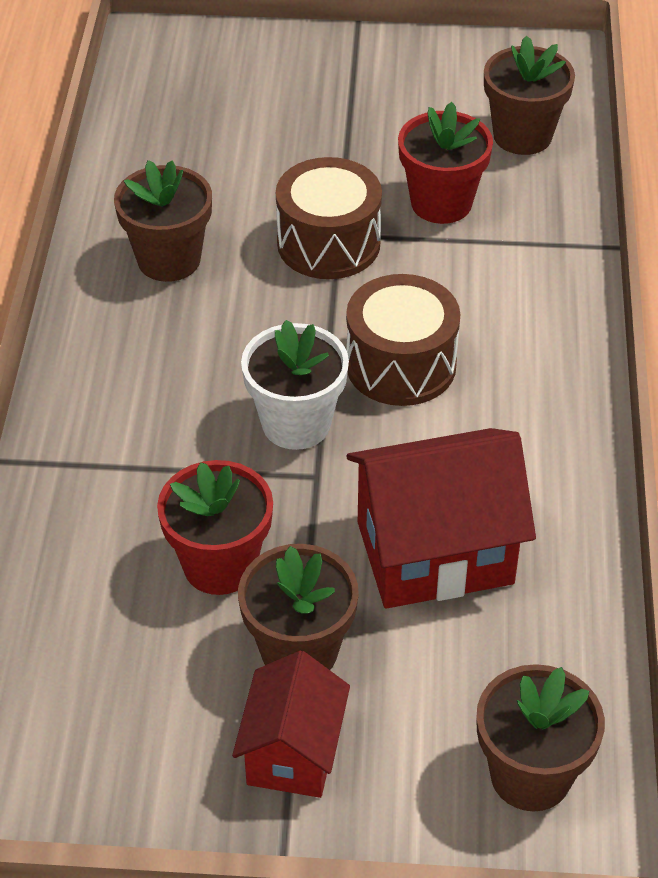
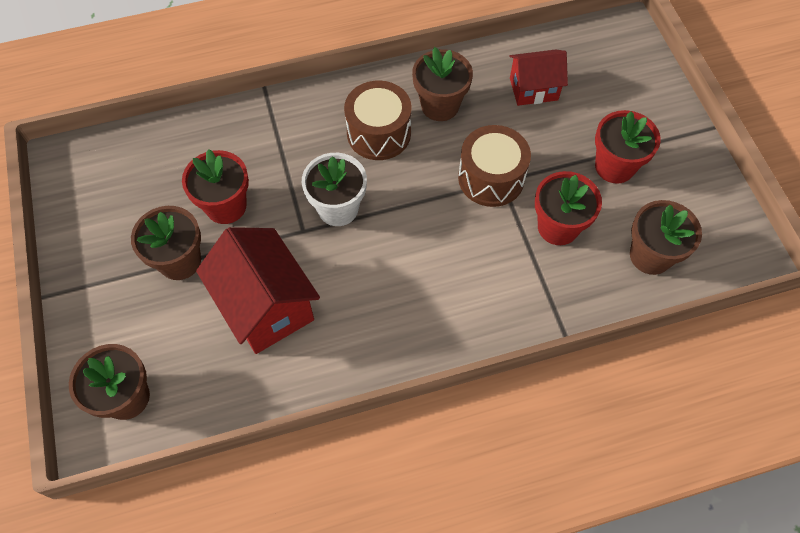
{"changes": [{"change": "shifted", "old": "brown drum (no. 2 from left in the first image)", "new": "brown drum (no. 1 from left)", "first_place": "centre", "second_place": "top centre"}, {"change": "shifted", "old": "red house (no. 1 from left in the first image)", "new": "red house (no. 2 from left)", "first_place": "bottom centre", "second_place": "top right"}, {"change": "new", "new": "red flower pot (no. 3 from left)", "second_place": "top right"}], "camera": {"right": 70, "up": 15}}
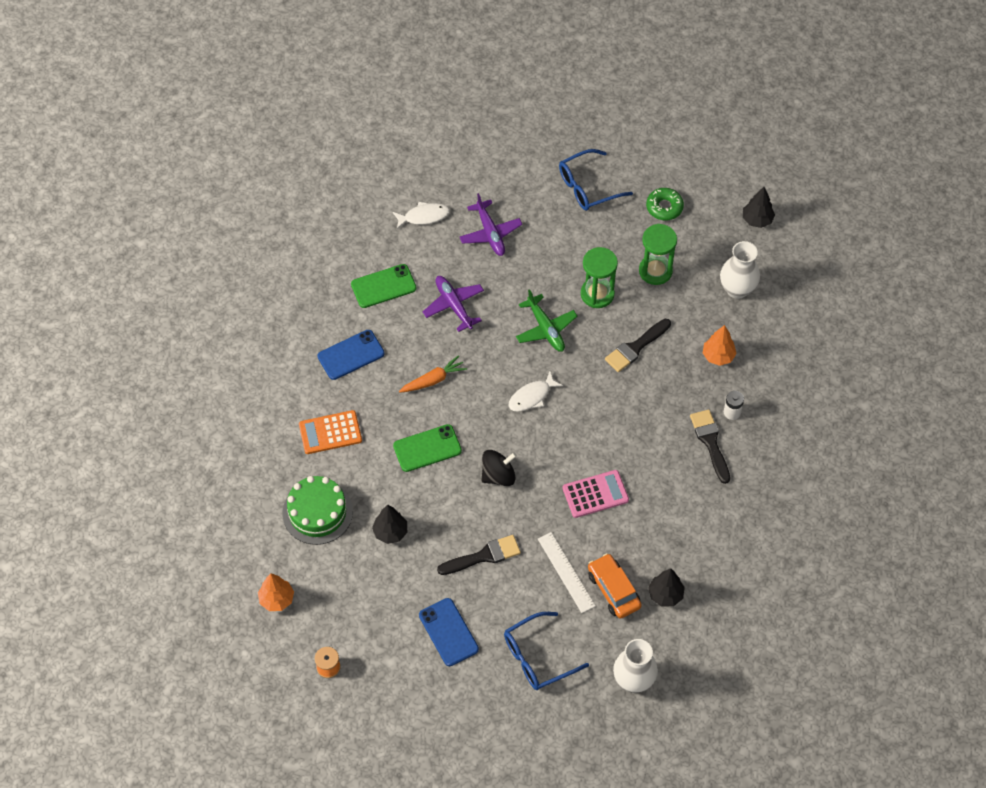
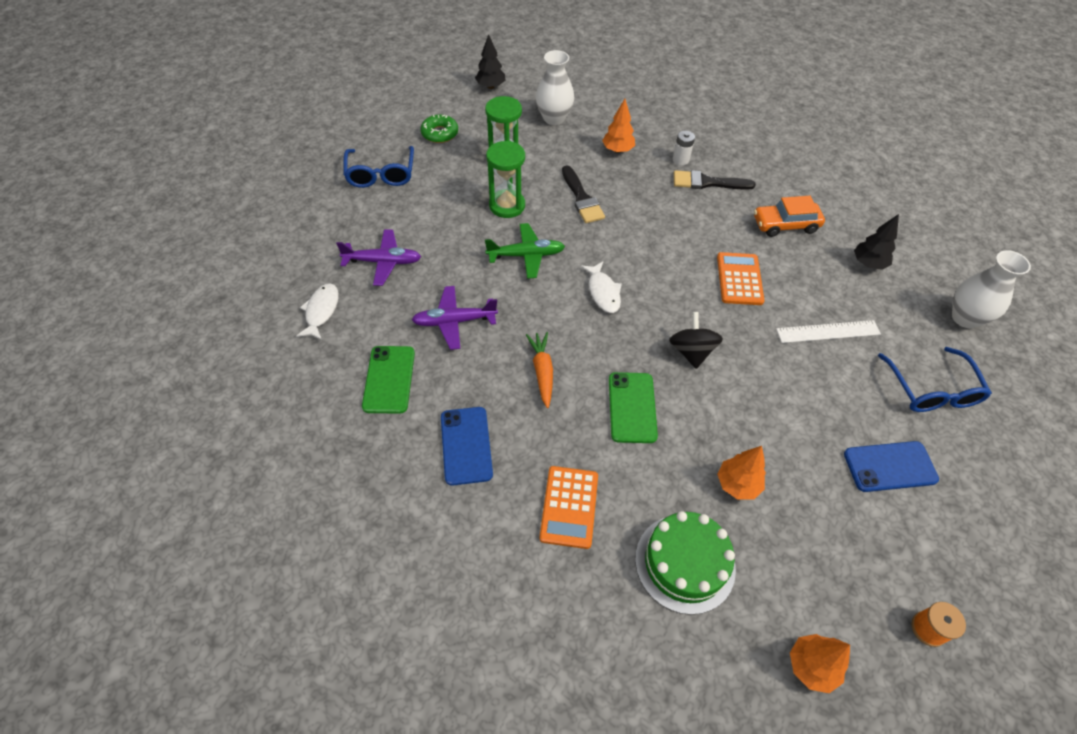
{"changes": [{"change": "repainted", "old": "pink calculator", "new": "orange calculator (no. 2 from left)", "first_place": "centre", "second_place": "middle right"}, {"change": "repainted", "old": "black tree (no. 1 from left)", "new": "orange tree (no. 2 from left)", "first_place": "centre", "second_place": "middle right"}, {"change": "shifted", "old": "orange car", "first_place": "bottom centre", "second_place": "top right"}, {"change": "gone", "old": "black brush (no. 1 from left)", "first_place": "bottom centre"}], "camera": {"right": -70, "up": -5}}
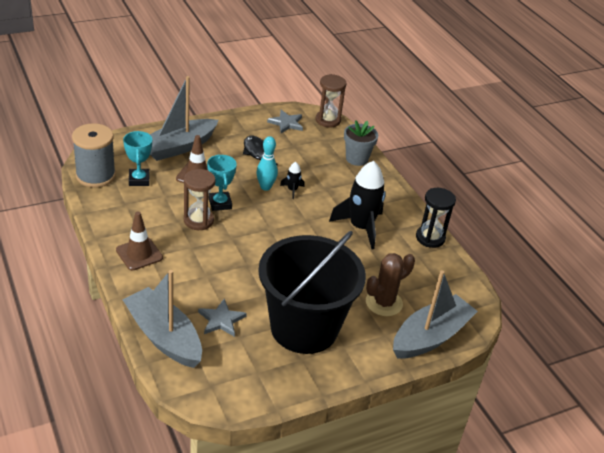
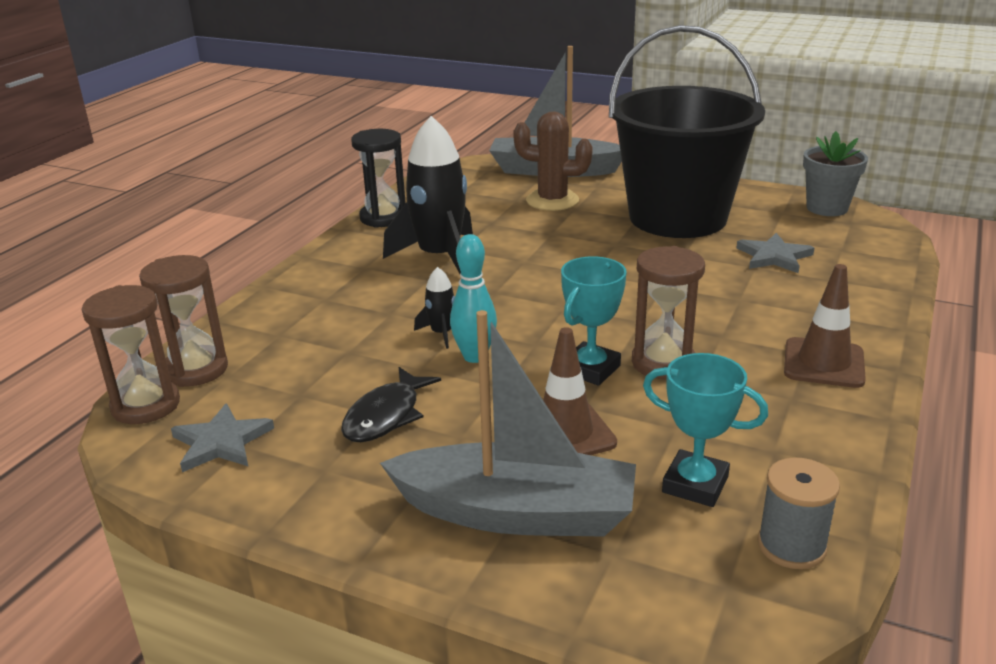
{"changes": [{"change": "new", "new": "brown hourglass (no. 2 from left)", "second_place": "middle left"}, {"change": "rotated", "old": "turquoise trophy (no. 1 from left in the first image)", "first_place": "middle left", "second_place": "middle right", "degrees": 75}, {"change": "scaled", "old": "grey spool", "first_place": "middle left", "second_place": "bottom right", "factor": 0.59}, {"change": "shifted", "old": "grey flower pot", "first_place": "top centre", "second_place": "top right"}, {"change": "gone", "old": "grey boat (no. 1 from left)", "first_place": "bottom left"}], "camera": {"right": -125, "up": -10}}
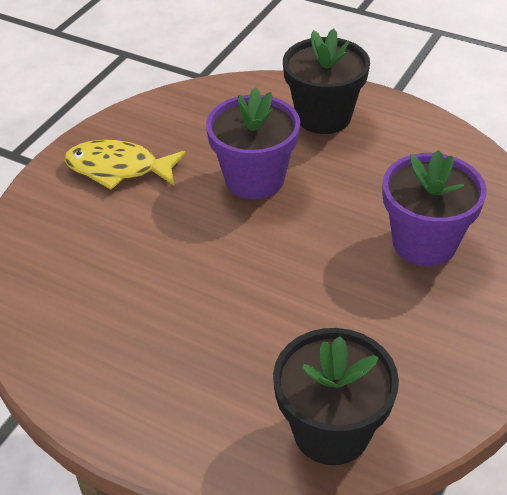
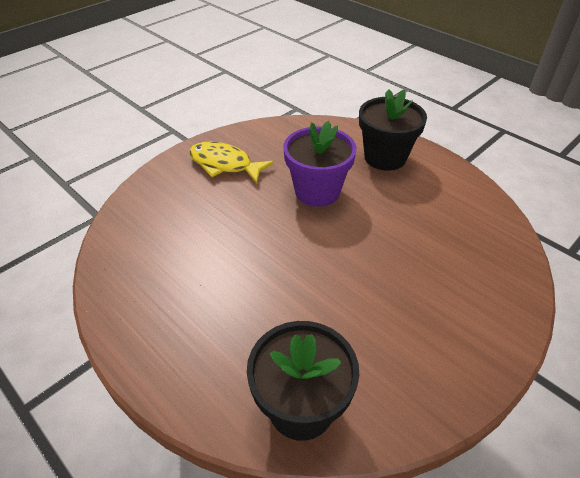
{"changes": [{"change": "gone", "old": "purple flower pot (no. 2 from left)", "first_place": "middle right"}], "camera": {"right": 15, "up": 0}}
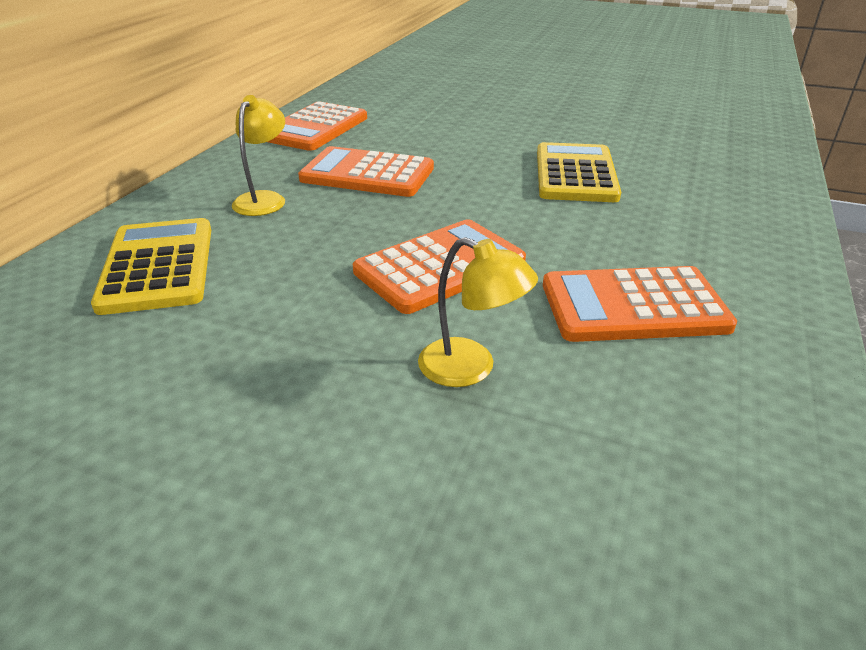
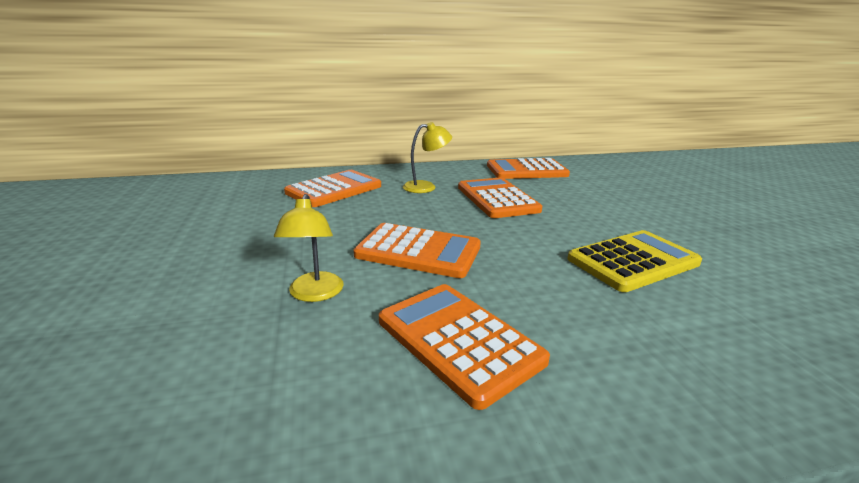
{"changes": [{"change": "repainted", "old": "yellow calculator (no. 1 from left)", "new": "orange calculator (no. 1 from left)", "first_place": "middle left", "second_place": "centre"}], "camera": {"right": 55, "up": -10}}
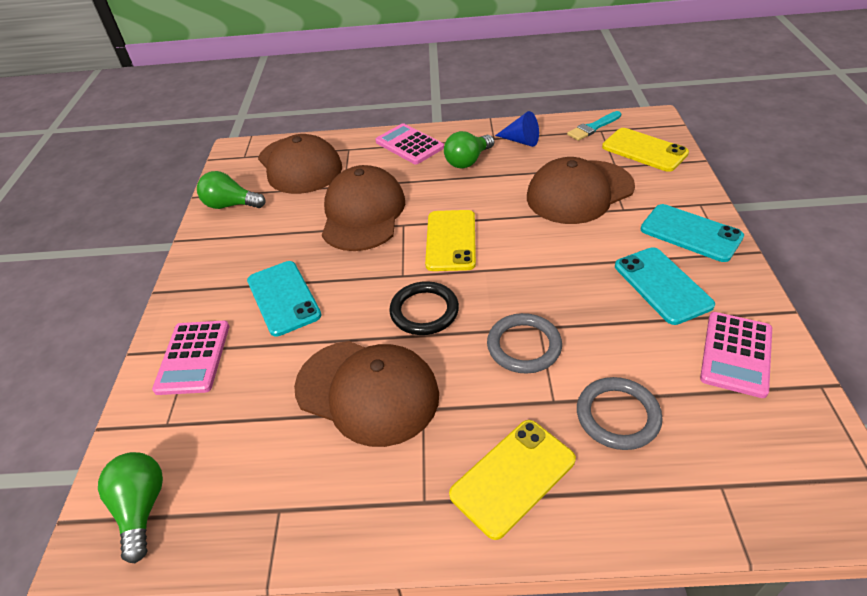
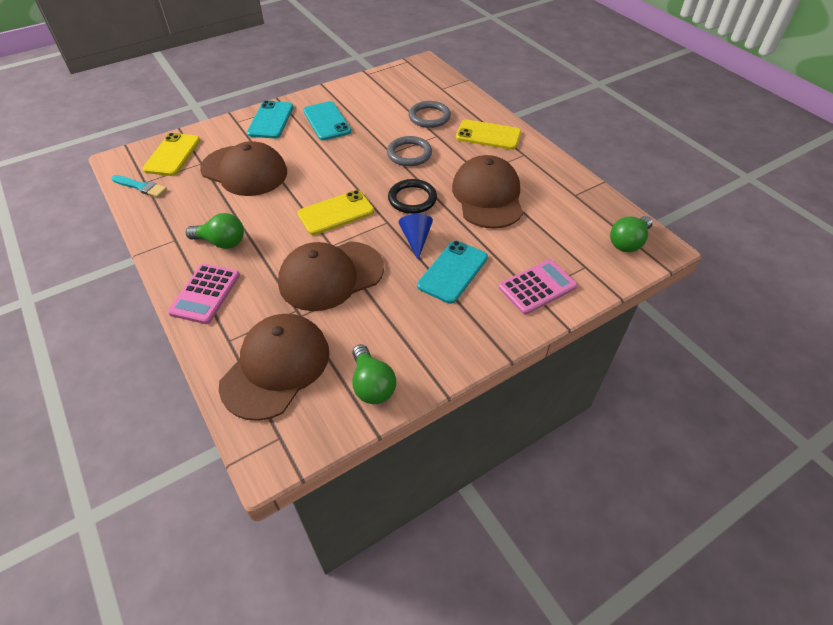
{"changes": [{"change": "rotated", "old": "turquoise phone (no. 2 from left)", "first_place": "middle right", "second_place": "top centre", "degrees": -60}, {"change": "shifted", "old": "blue cone", "first_place": "top centre", "second_place": "centre"}, {"change": "gone", "old": "pink calculator (no. 3 from left)", "first_place": "middle right"}], "camera": {"right": -125, "up": 5}}
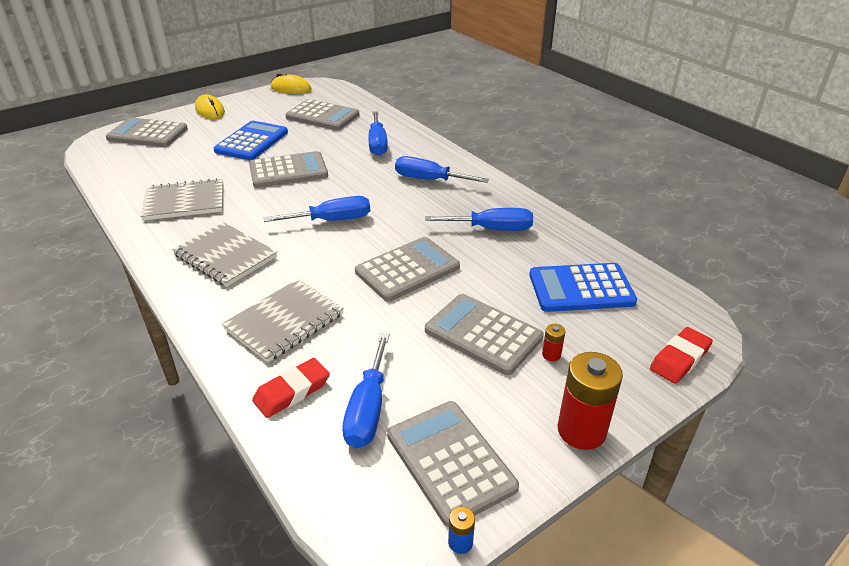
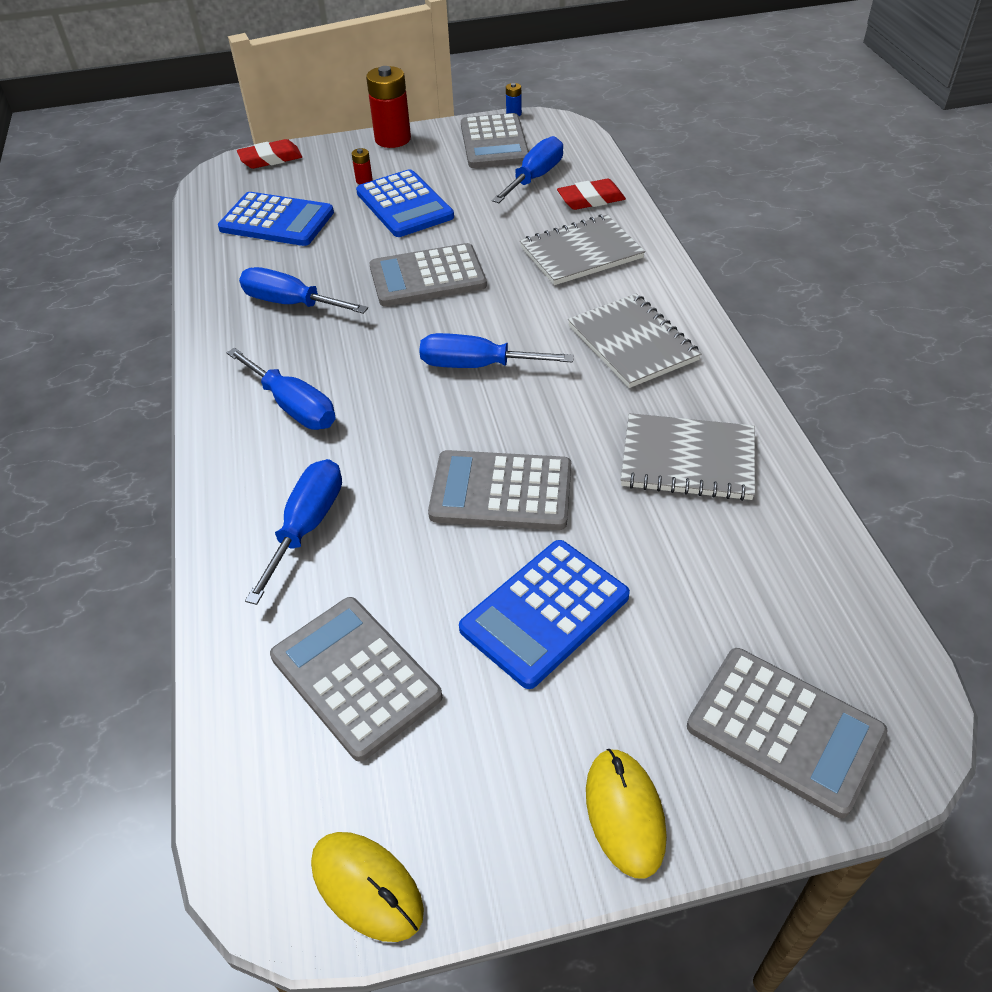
{"changes": [{"change": "repainted", "old": "grey calculator (no. 6 from left)", "new": "blue calculator (no. 2 from left)", "first_place": "centre", "second_place": "top centre"}], "camera": {"right": -155, "up": 10}}
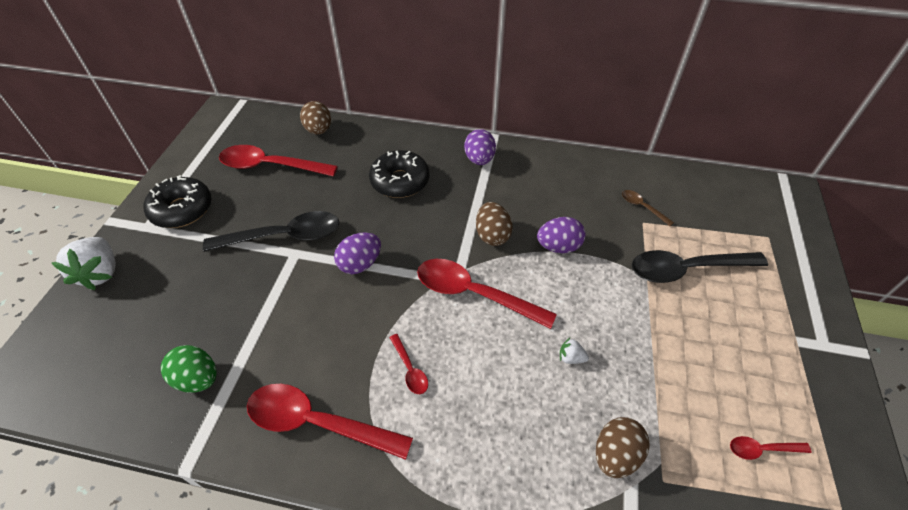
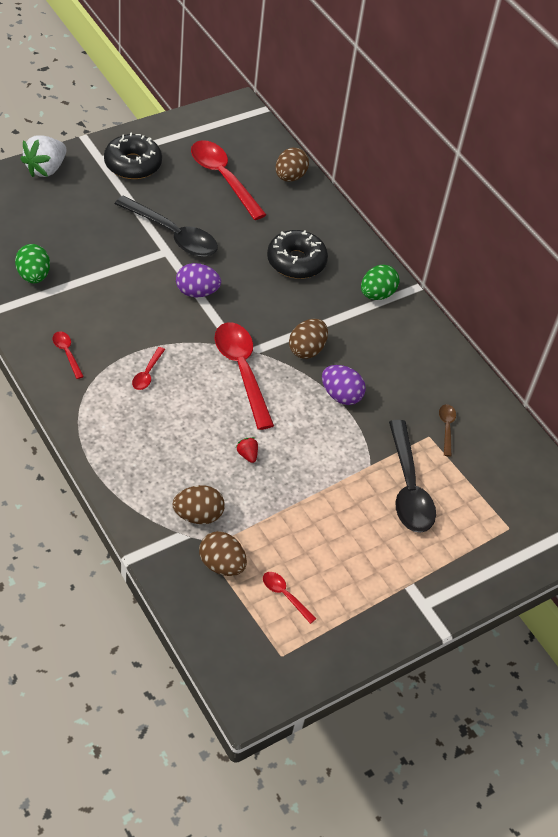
{"changes": [{"change": "scaled", "old": "red spoon (no. 2 from left in the first image)", "first_place": "bottom centre", "second_place": "middle left", "factor": 0.46}, {"change": "new", "new": "brown egg (no. 2 from left)", "second_place": "centre"}, {"change": "repainted", "old": "white strawberry (no. 2 from left)", "new": "red strawberry", "first_place": "bottom centre", "second_place": "centre"}, {"change": "repainted", "old": "purple egg (no. 2 from left)", "new": "green egg (no. 2 from left)", "first_place": "top centre", "second_place": "middle right"}, {"change": "rotated", "old": "black spoon (no. 2 from left)", "first_place": "middle right", "second_place": "middle right", "degrees": -135}], "camera": {"right": 40, "up": 0}}
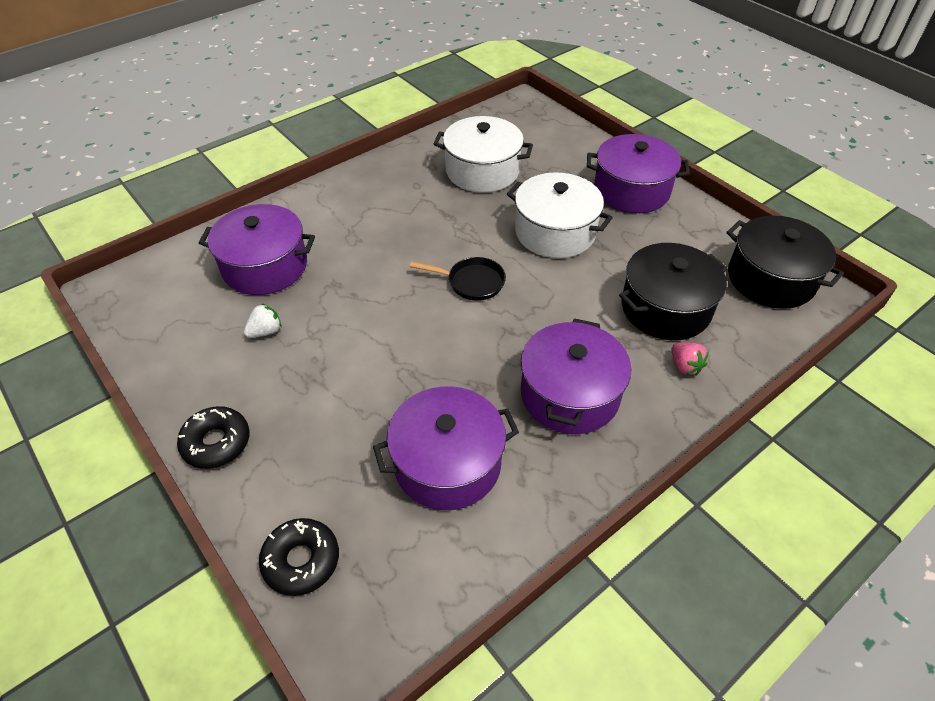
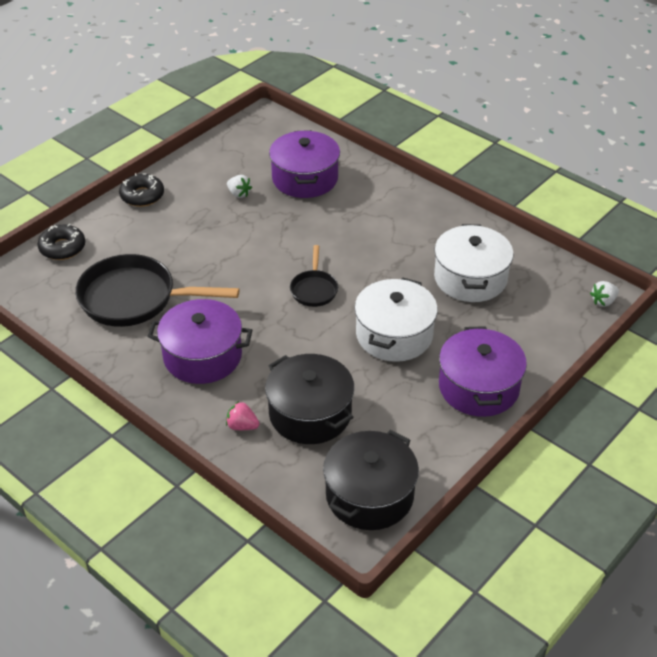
{"changes": [{"change": "swapped", "old": "purple pot (no. 2 from left)", "new": "black pan (no. 1 from left)", "first_place": "centre", "second_place": "middle left"}, {"change": "rotated", "old": "pink strawberry", "first_place": "middle right", "second_place": "centre", "degrees": 60}, {"change": "new", "new": "white strawberry (no. 2 from left)", "second_place": "middle right"}], "camera": {"right": 80, "up": -5}}
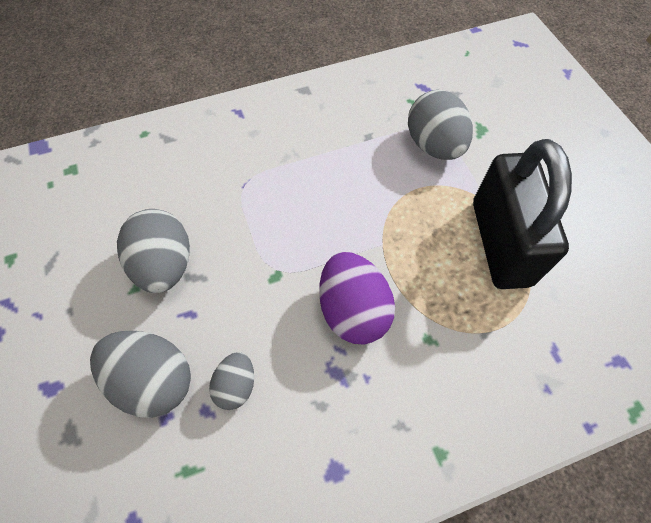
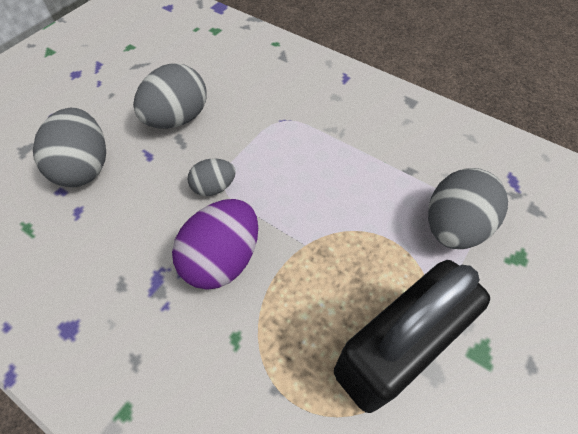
{"changes": [{"change": "shifted", "old": "grey egg (no. 3 from left)", "first_place": "bottom centre", "second_place": "centre"}], "camera": {"right": 55, "up": -5}}
